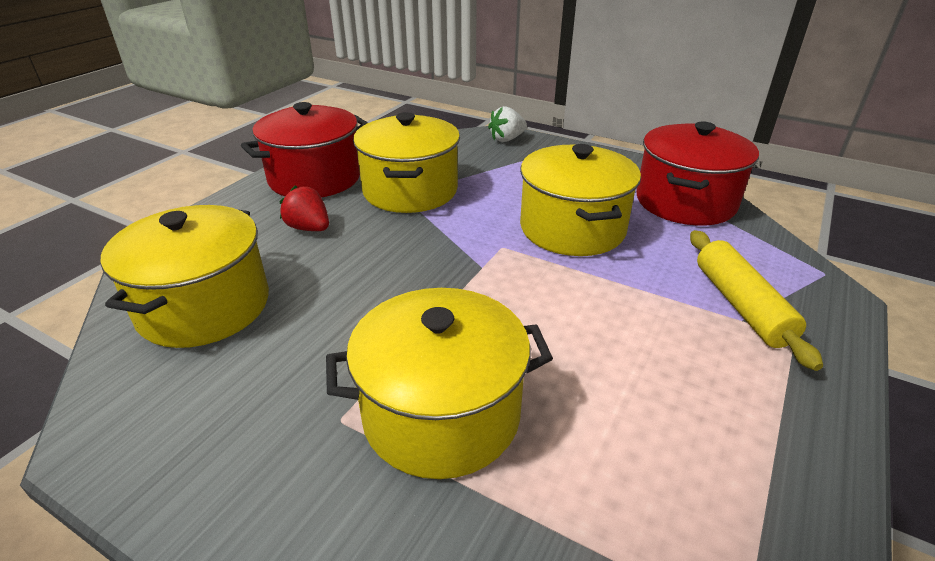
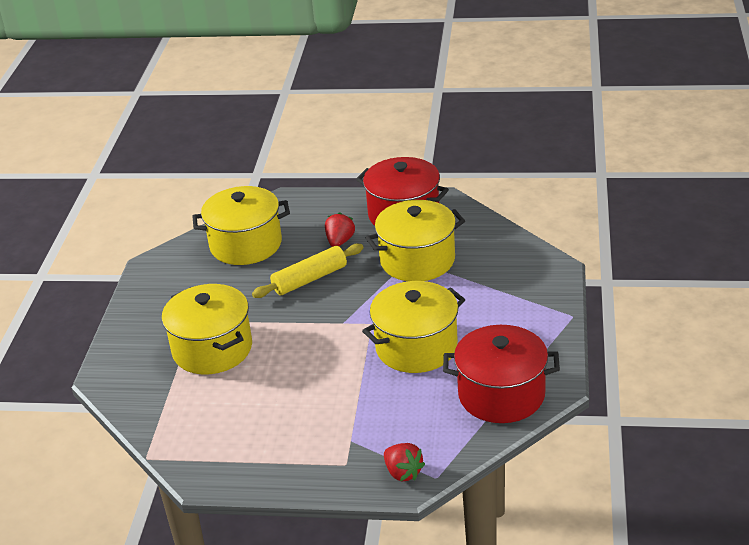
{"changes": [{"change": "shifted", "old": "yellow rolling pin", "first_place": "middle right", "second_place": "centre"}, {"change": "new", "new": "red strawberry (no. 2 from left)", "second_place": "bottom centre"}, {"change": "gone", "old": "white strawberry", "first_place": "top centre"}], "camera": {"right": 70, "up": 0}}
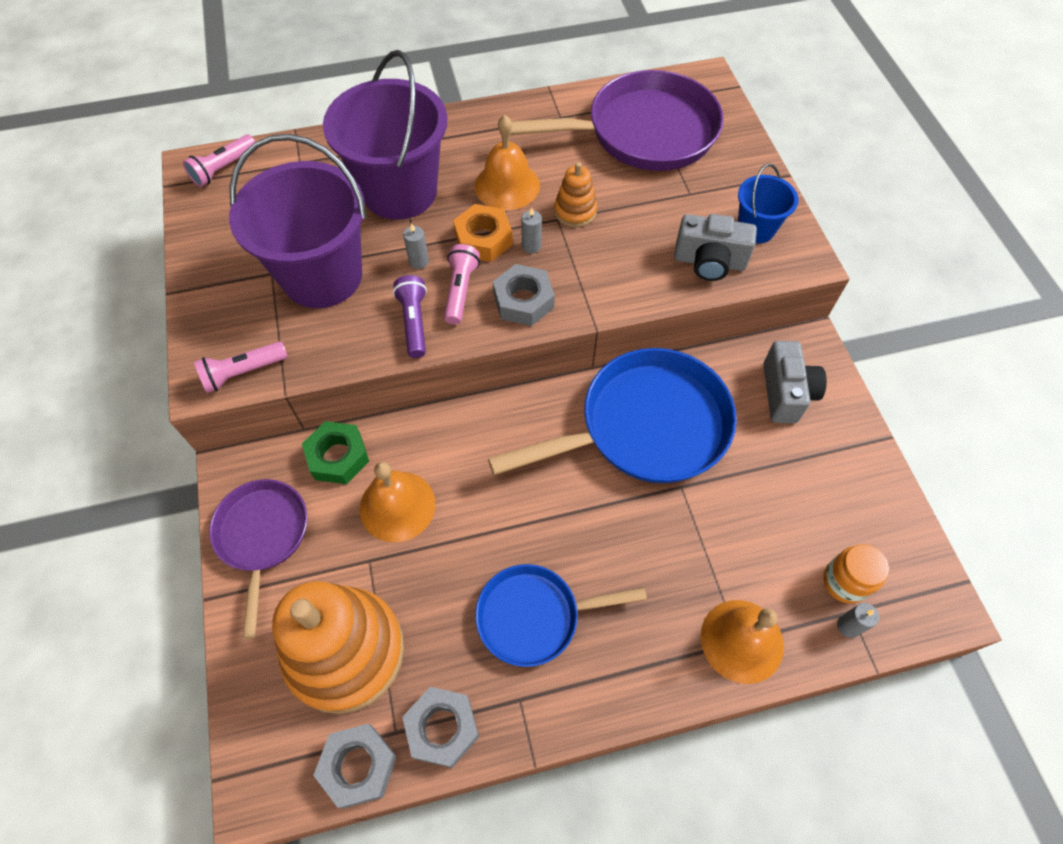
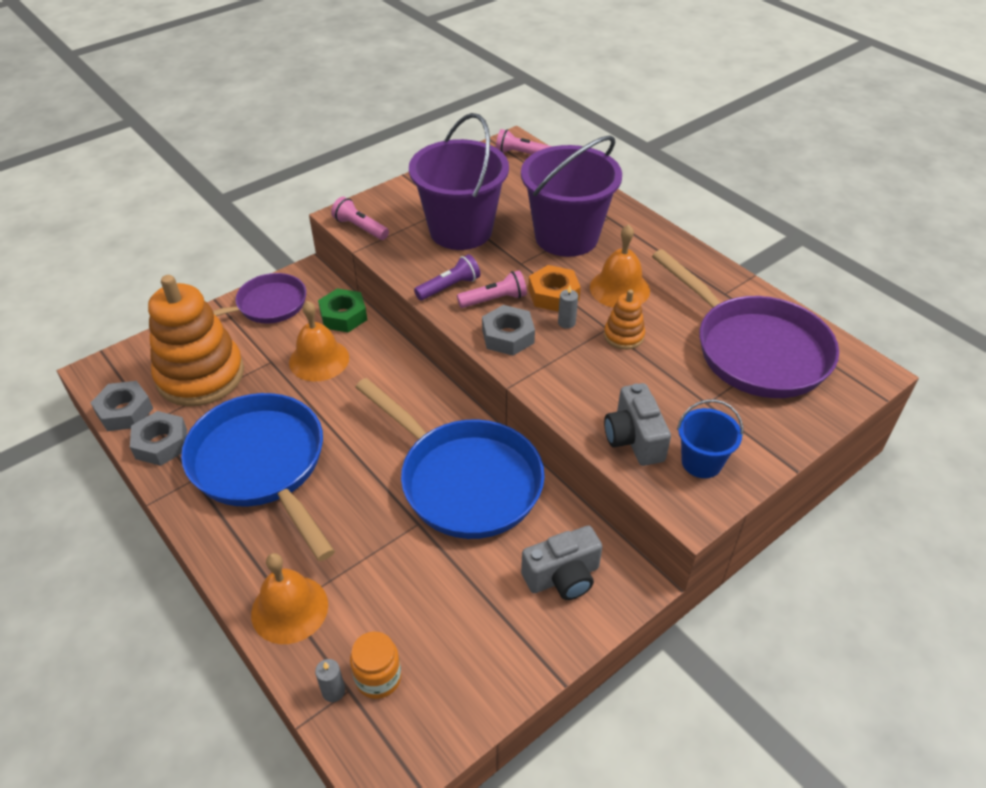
{"changes": [{"change": "scaled", "old": "blue pan (no. 1 from left)", "first_place": "bottom centre", "second_place": "middle left", "factor": 1.67}, {"change": "gone", "old": "grey candle (no. 1 from left)", "first_place": "top centre"}], "camera": {"right": 65, "up": -15}}
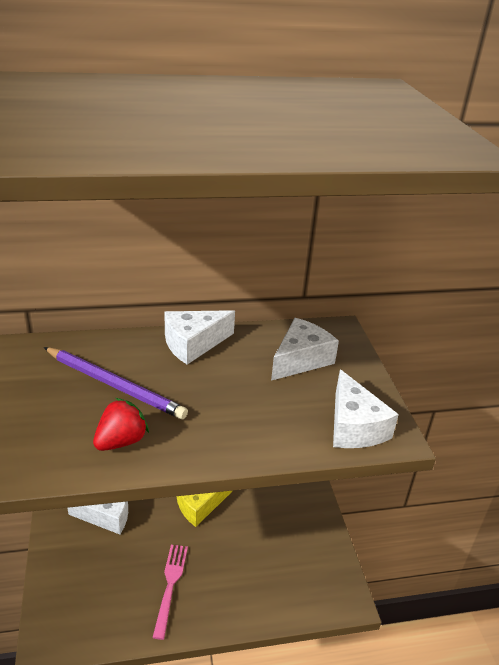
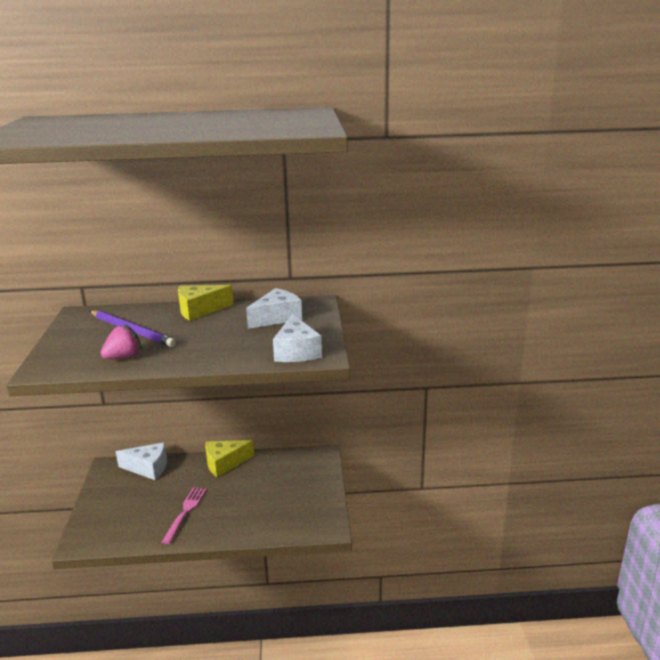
{"changes": [{"change": "repainted", "old": "red strawberry", "new": "pink strawberry", "first_place": "middle left", "second_place": "middle left"}, {"change": "repainted", "old": "white cheese (no. 2 from left)", "new": "yellow cheese (no. 1 from left)", "first_place": "centre", "second_place": "middle left"}], "camera": {"right": 10, "up": -10}}
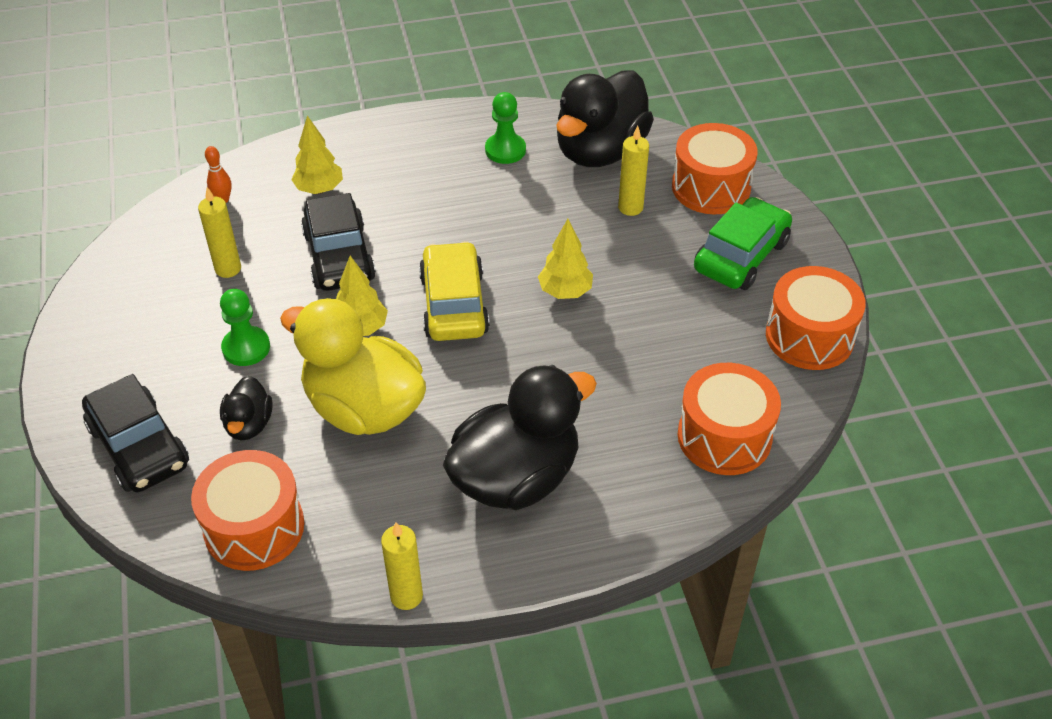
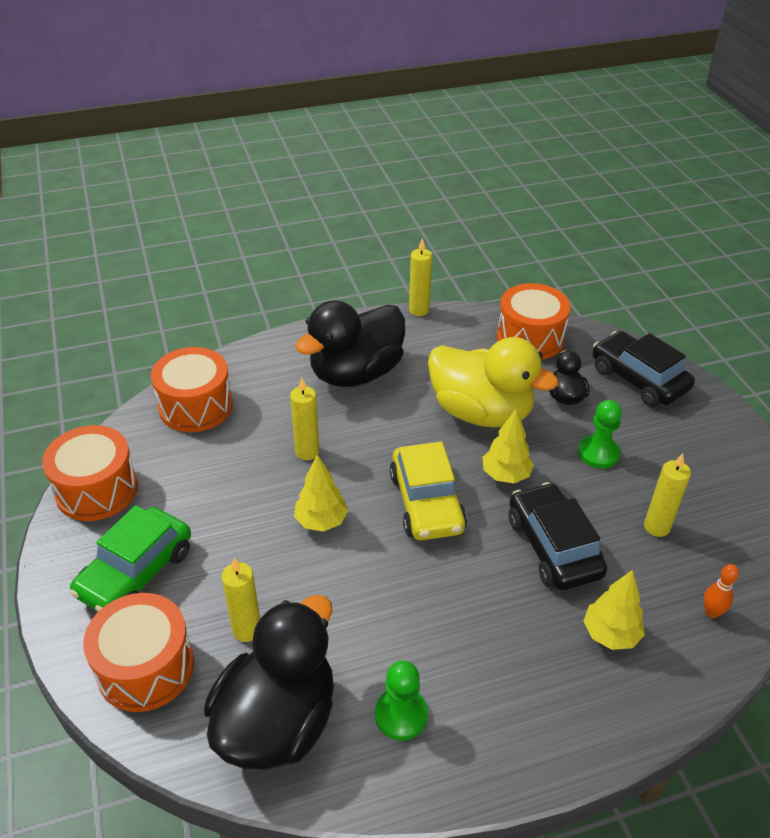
{"changes": [{"change": "new", "new": "yellow candle (no. 2 from left)", "second_place": "centre"}], "camera": {"right": 175, "up": -5}}
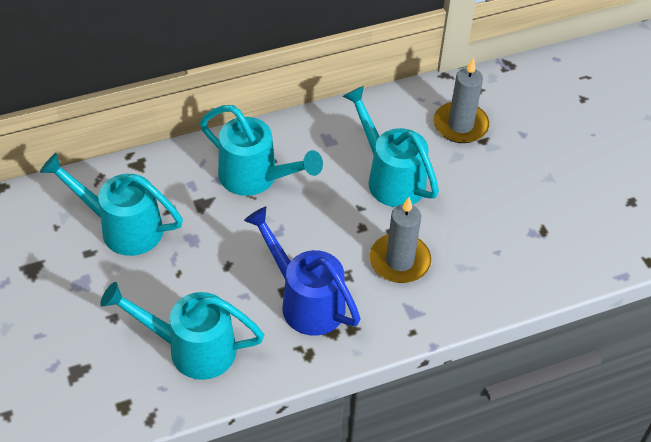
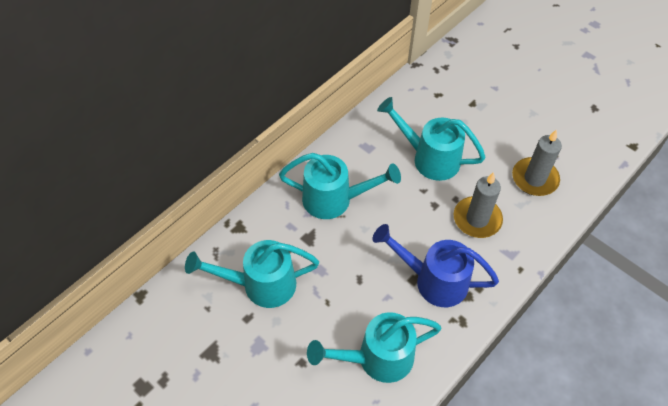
{"changes": [{"change": "shifted", "old": "grey candle (no. 2 from left)", "first_place": "top right", "second_place": "middle right"}], "camera": {"right": -25, "up": 5}}
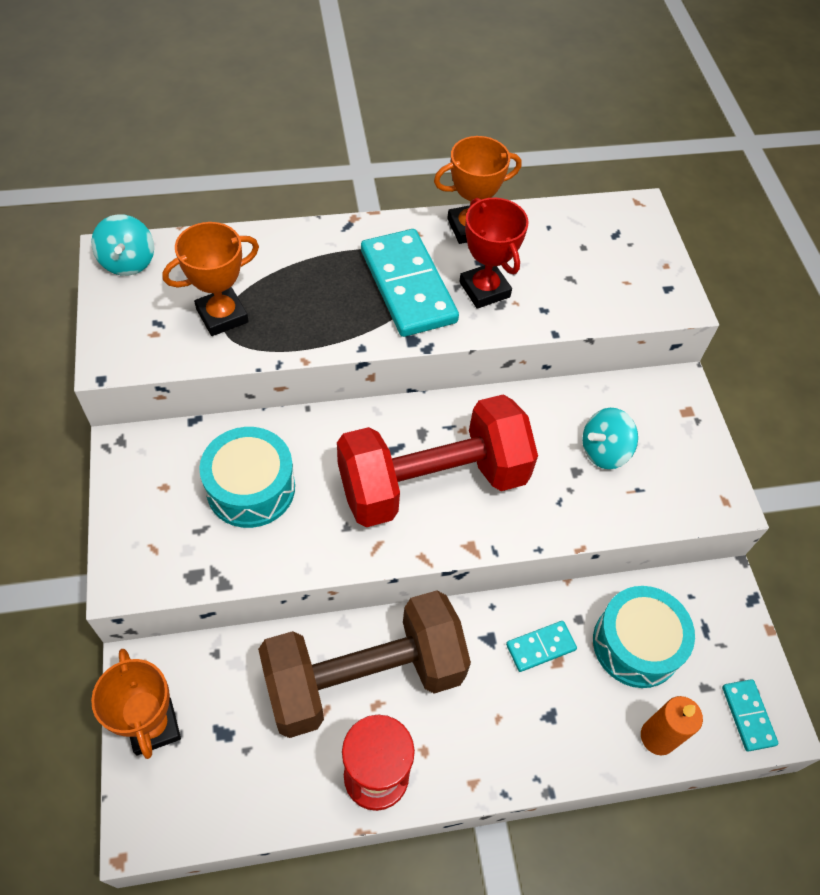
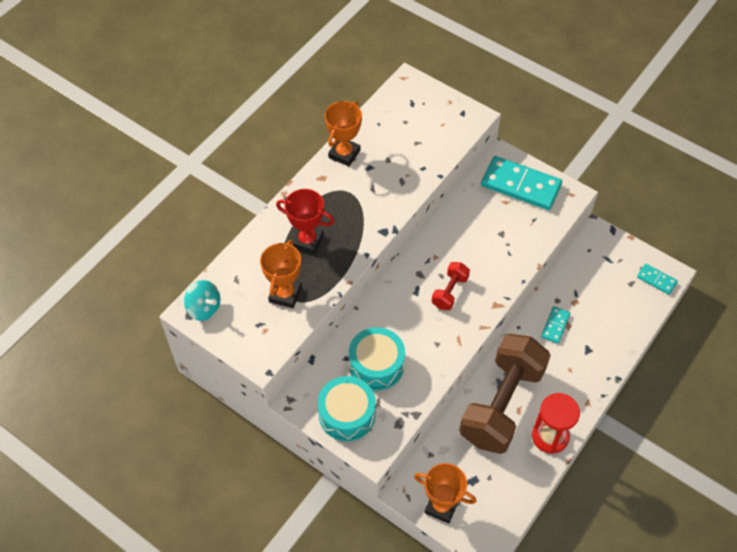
{"changes": [{"change": "shifted", "old": "red trophy", "first_place": "top centre", "second_place": "centre"}, {"change": "shifted", "old": "turquoise drum (no. 2 from left in the first image)", "new": "turquoise drum (no. 1 from left)", "first_place": "bottom right", "second_place": "bottom centre"}, {"change": "scaled", "old": "red dumbbell", "first_place": "centre", "second_place": "centre", "factor": 0.43}, {"change": "shifted", "old": "turquoise domino (no. 1 from left)", "first_place": "top centre", "second_place": "top right"}, {"change": "gone", "old": "turquoise spinning top (no. 2 from left)", "first_place": "middle right"}, {"change": "gone", "old": "orange candle", "first_place": "bottom right"}], "camera": {"right": -40, "up": 0}}
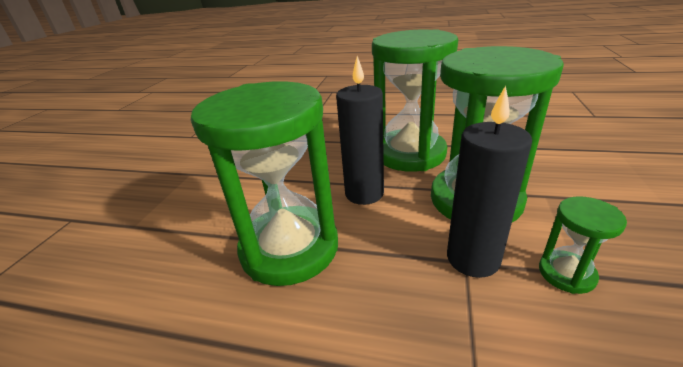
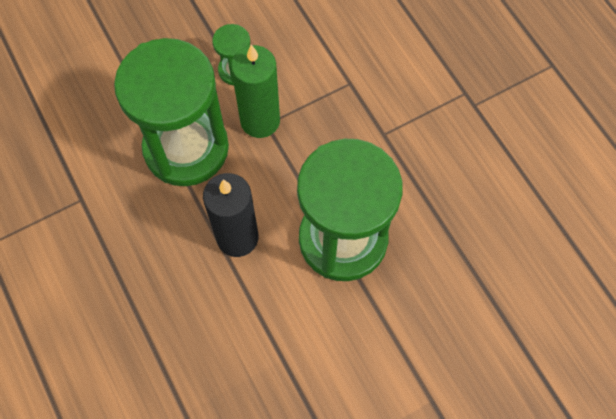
{"changes": [{"change": "repainted", "old": "black candle (no. 2 from left)", "new": "green candle", "first_place": "middle right", "second_place": "top centre"}, {"change": "gone", "old": "green hourglass (no. 2 from left)", "first_place": "top centre"}], "camera": {"right": -135, "up": 35}}
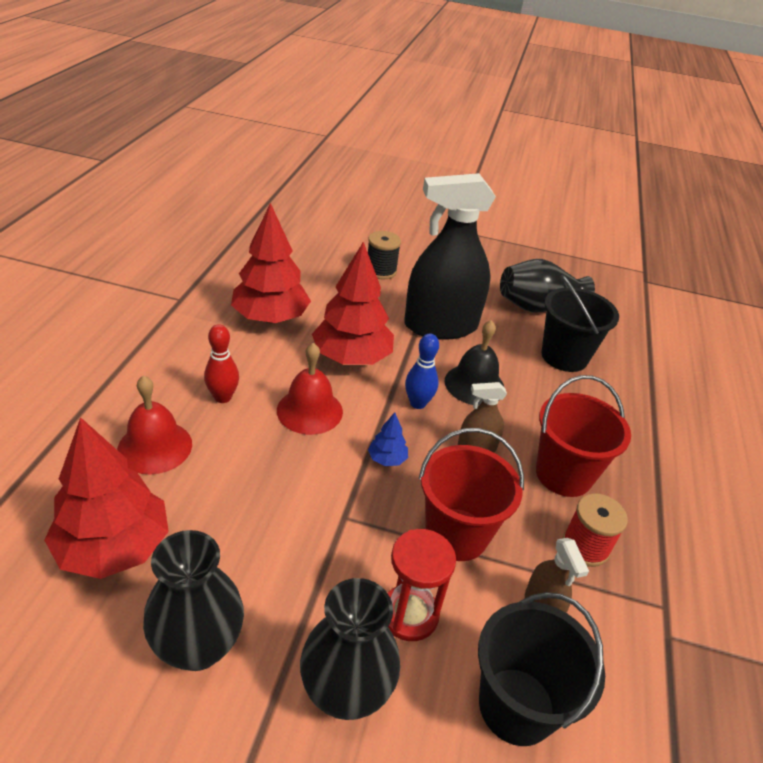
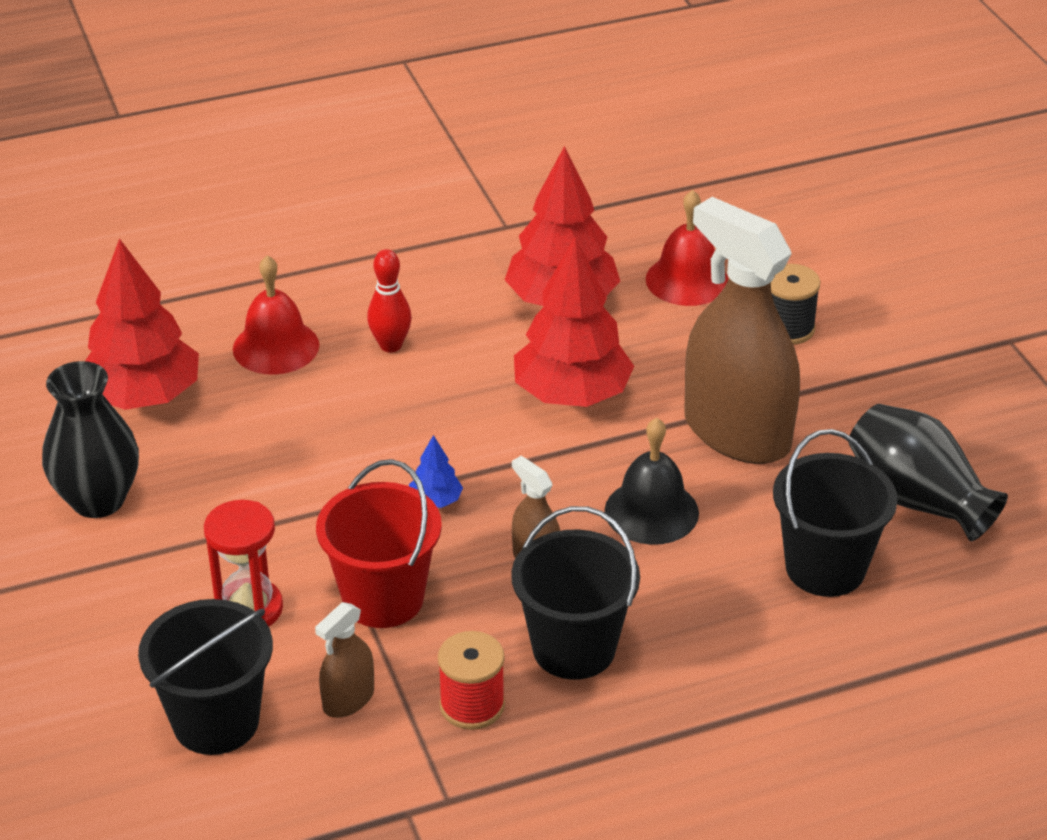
{"changes": [{"change": "repainted", "old": "red bucket (no. 2 from left)", "new": "black bucket (no. 2 from left)", "first_place": "middle right", "second_place": "bottom centre"}, {"change": "shifted", "old": "red bell (no. 2 from left)", "first_place": "centre", "second_place": "top centre"}, {"change": "repainted", "old": "black spray bottle", "new": "brown spray bottle (no. 3 from left)", "first_place": "centre", "second_place": "middle right"}, {"change": "gone", "old": "black vase (no. 2 from left)", "first_place": "bottom centre"}, {"change": "gone", "old": "blue bowling pin", "first_place": "centre"}], "camera": {"right": 60, "up": 0}}
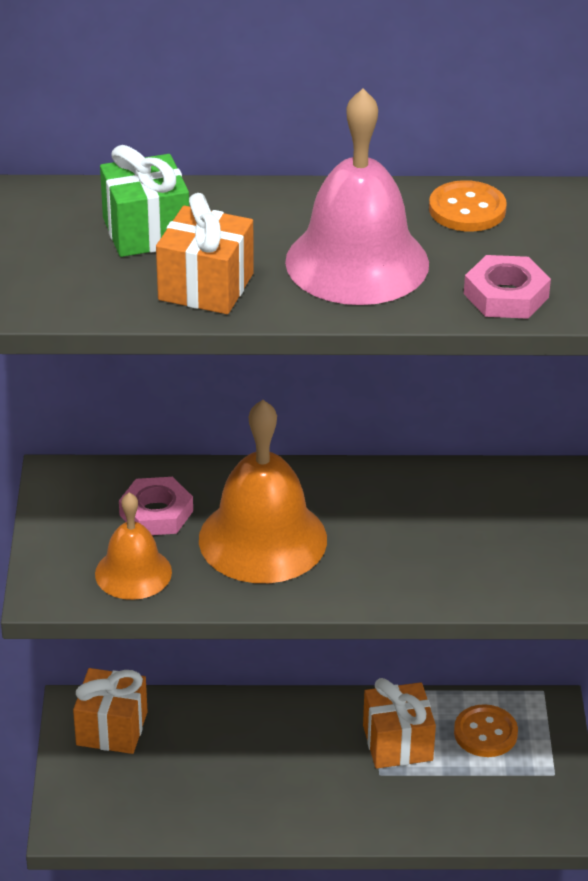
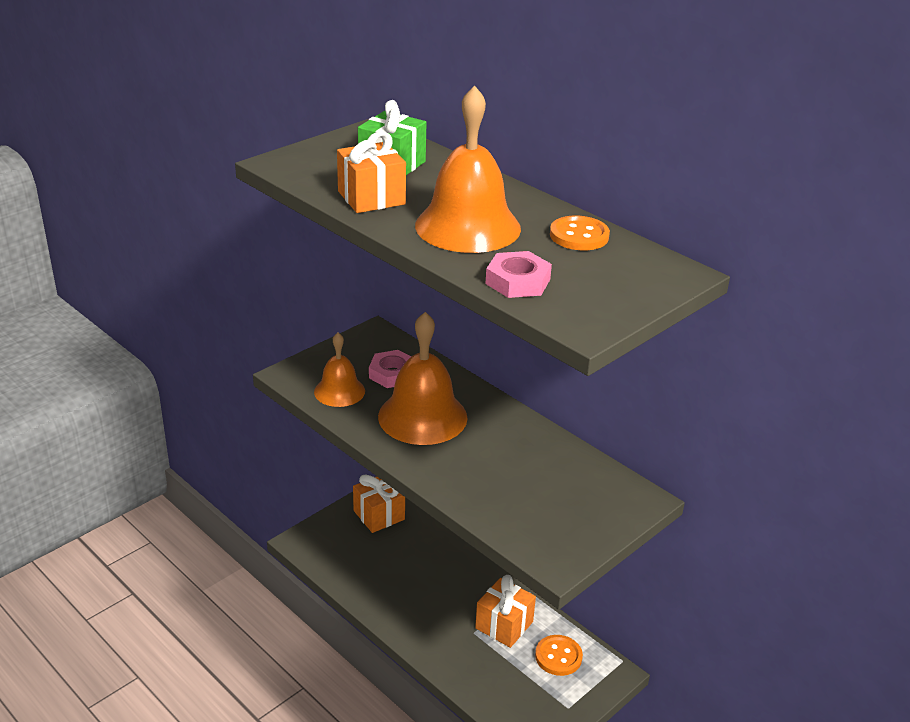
{"changes": [{"change": "repainted", "old": "pink bell", "new": "orange bell (no. 3 from left)", "first_place": "top centre", "second_place": "top centre"}], "camera": {"right": 45, "up": -5}}
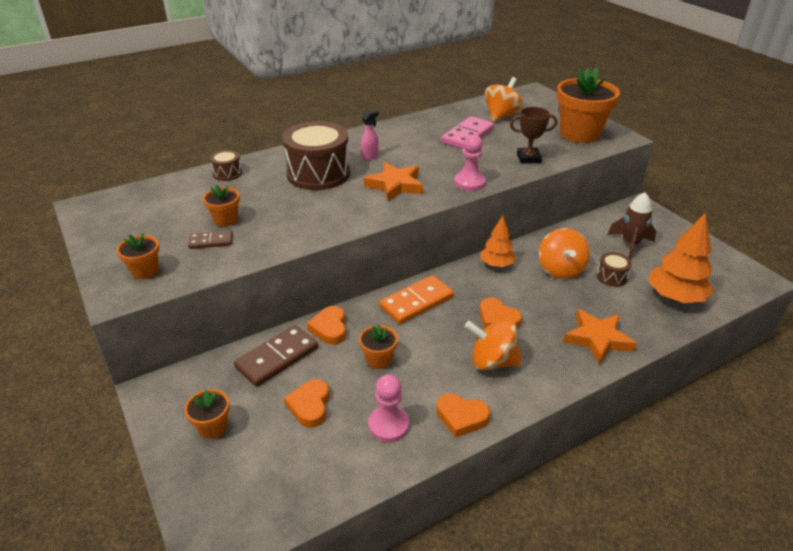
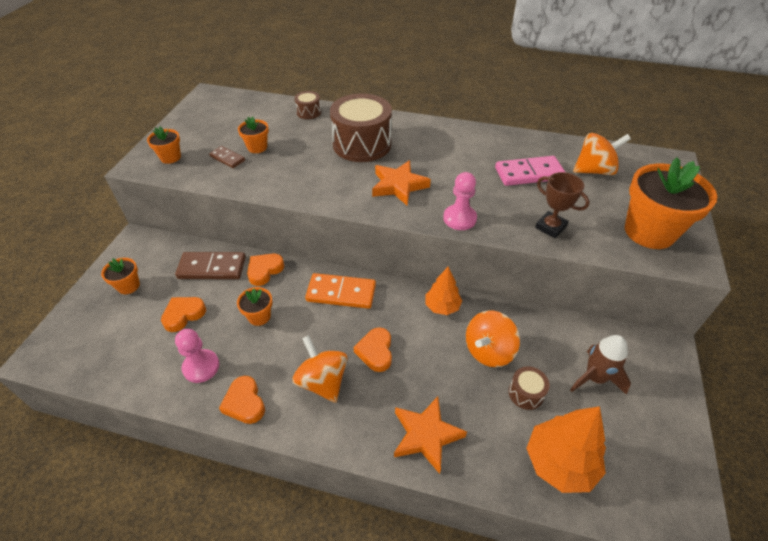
{"changes": [{"change": "gone", "old": "pink spray bottle", "first_place": "top centre"}], "camera": {"right": 45, "up": 10}}
